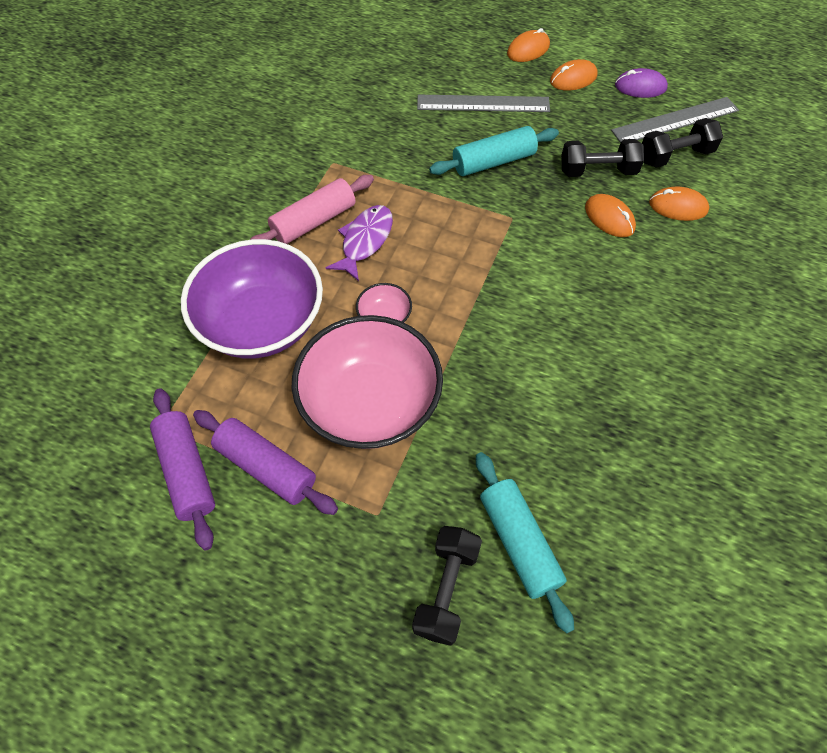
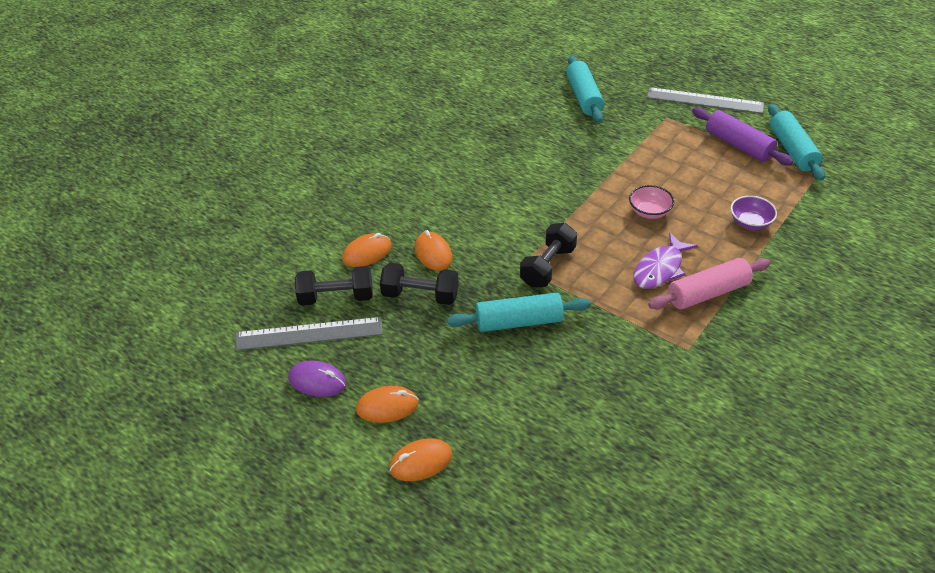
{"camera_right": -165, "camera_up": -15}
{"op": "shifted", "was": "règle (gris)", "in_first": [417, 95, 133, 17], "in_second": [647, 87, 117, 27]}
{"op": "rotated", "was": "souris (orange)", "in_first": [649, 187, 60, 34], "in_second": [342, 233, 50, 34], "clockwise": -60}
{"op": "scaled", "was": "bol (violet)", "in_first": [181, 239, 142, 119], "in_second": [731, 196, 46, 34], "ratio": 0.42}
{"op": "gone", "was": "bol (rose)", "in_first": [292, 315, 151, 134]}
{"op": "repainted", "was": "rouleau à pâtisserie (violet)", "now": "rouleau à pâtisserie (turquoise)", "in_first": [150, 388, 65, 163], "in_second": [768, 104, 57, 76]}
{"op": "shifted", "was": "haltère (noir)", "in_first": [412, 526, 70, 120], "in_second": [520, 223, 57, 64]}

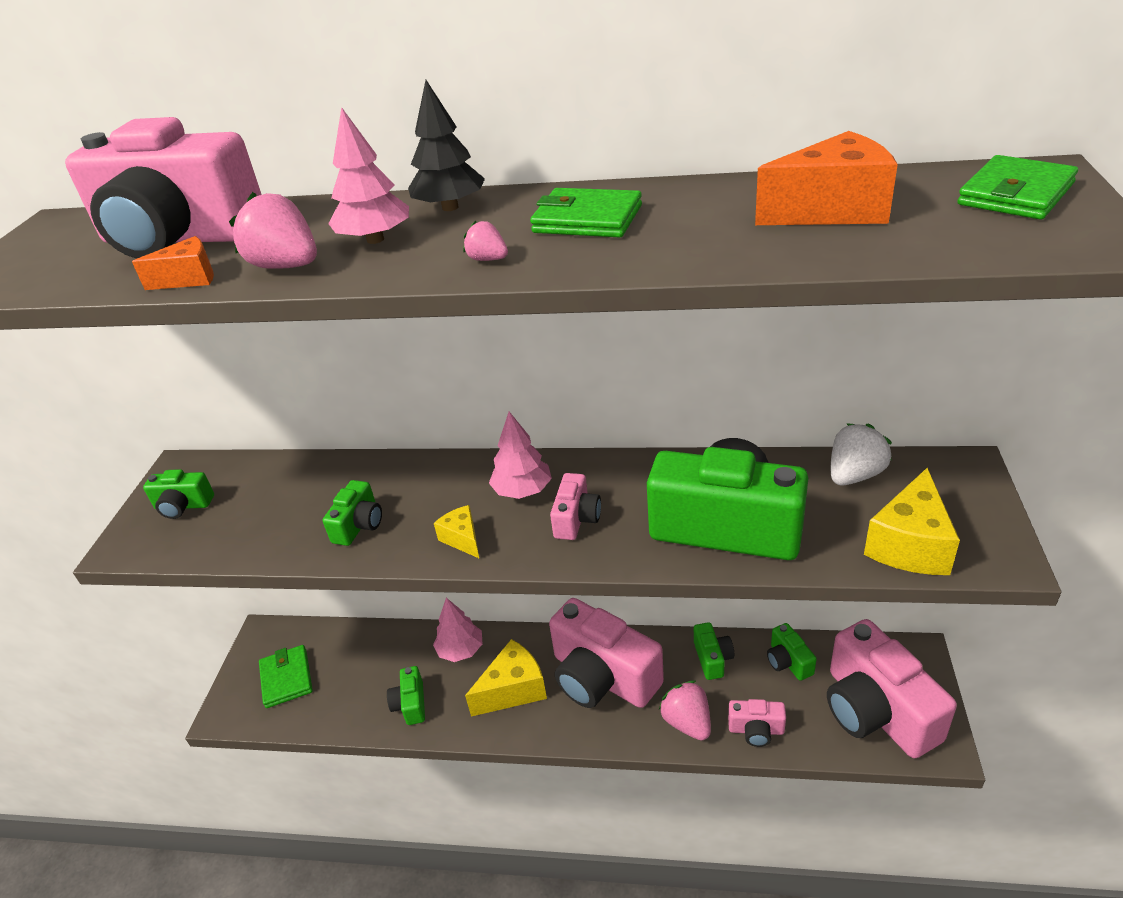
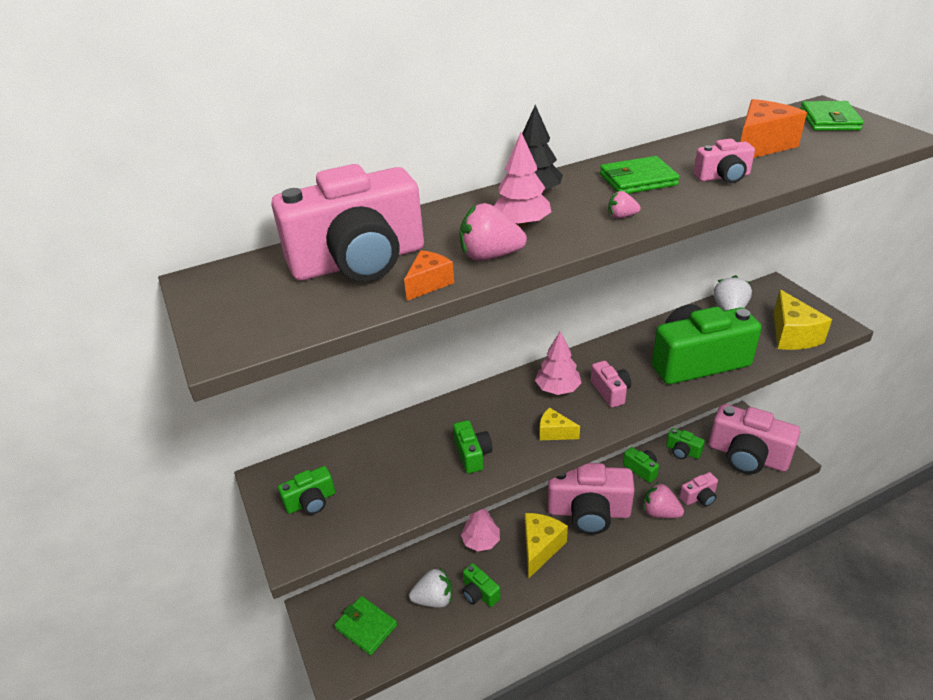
{"camera_right": -35, "camera_up": 0}
{"op": "new", "now": "appareil photo (rose)", "in_second": [694, 139, 61, 44]}
{"op": "new", "now": "fraise (blanc)", "in_second": [409, 568, 43, 40]}

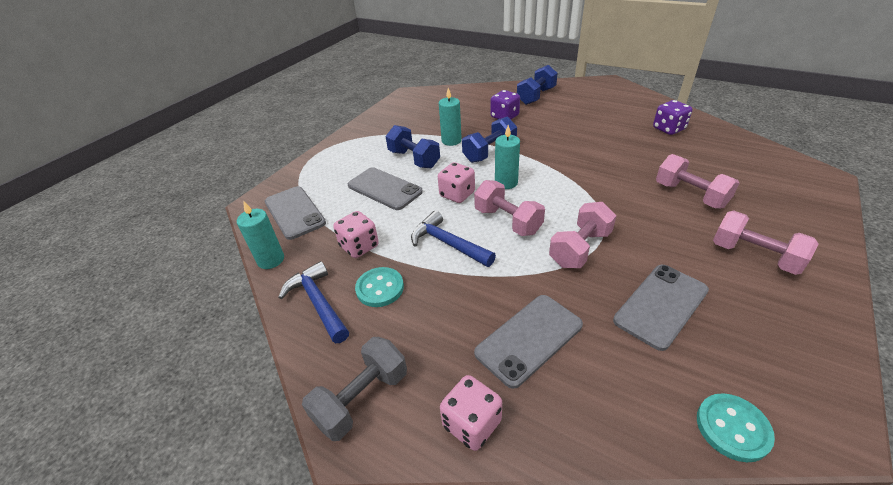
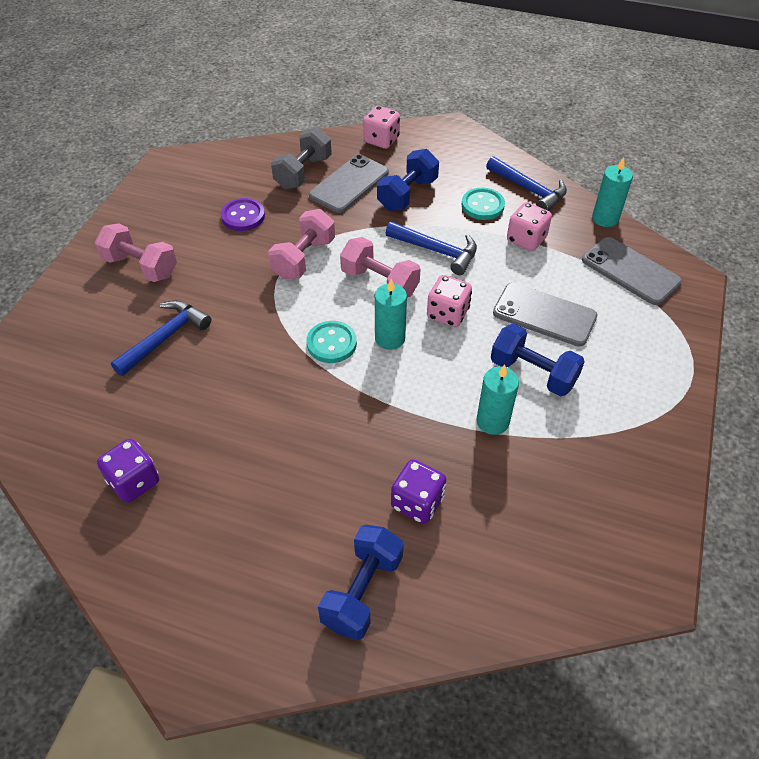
{"camera_right": 165, "camera_up": 10}
{"op": "shifted", "was": "haltère (bleu)", "in_first": [462, 116, 55, 47], "in_second": [377, 149, 62, 62]}
{"op": "swapped", "was": "haltère (rose)", "now": "marteau (bleu)", "in_first": [656, 154, 83, 55], "in_second": [111, 300, 100, 76]}
{"op": "swapped", "was": "téléphone (gris)", "now": "bouton (violet)", "in_first": [613, 265, 96, 86], "in_second": [221, 198, 44, 33]}
{"op": "shifted", "was": "haltère (gris)", "in_first": [302, 337, 105, 104], "in_second": [271, 127, 61, 62]}
{"op": "shifted", "was": "bouton (turquoise)", "in_first": [697, 393, 78, 69], "in_second": [306, 321, 51, 42]}

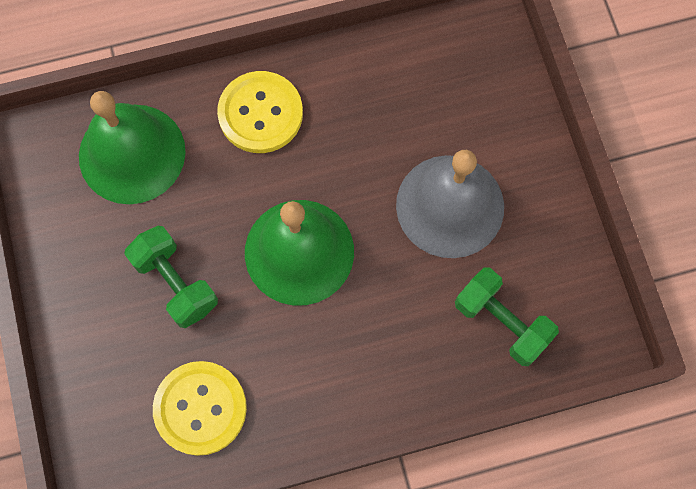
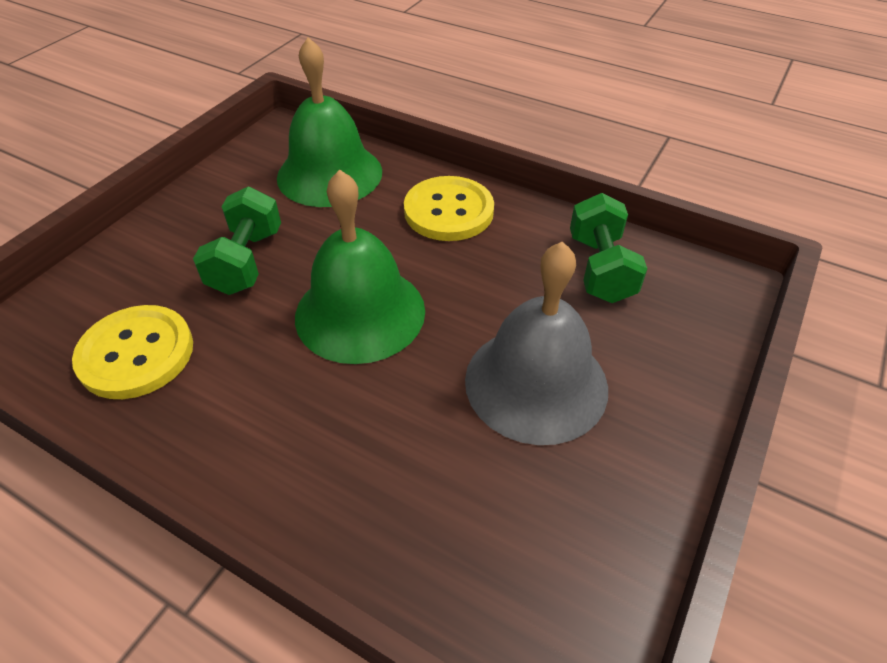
{"camera_right": 45, "camera_up": -25}
{"op": "shifted", "was": "haltère (vert)", "in_first": [455, 268, 104, 98], "in_second": [570, 193, 77, 110]}

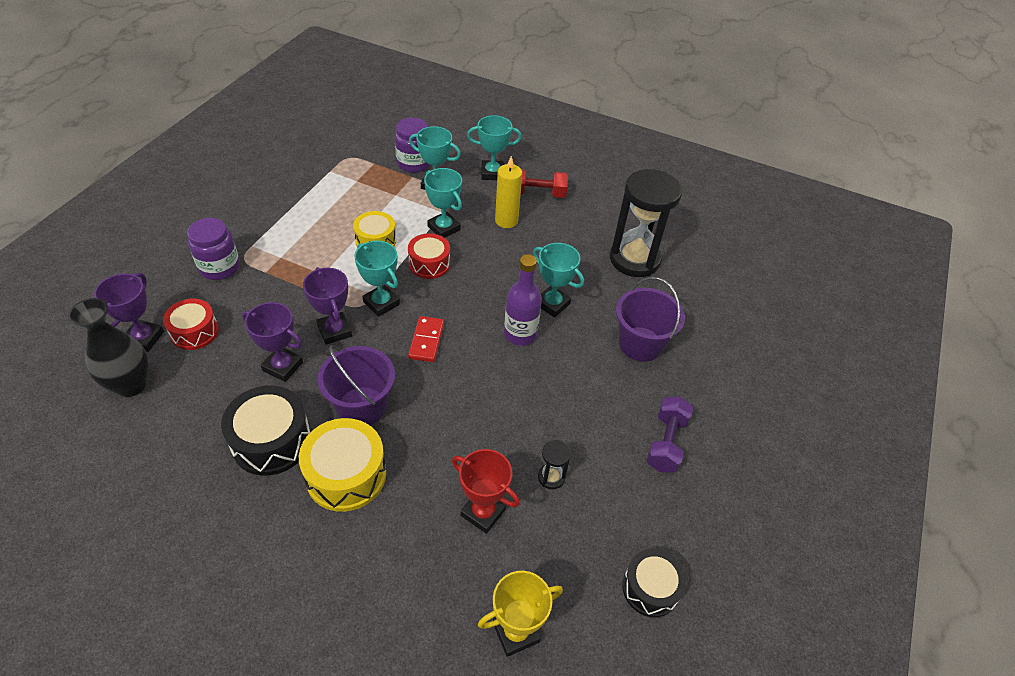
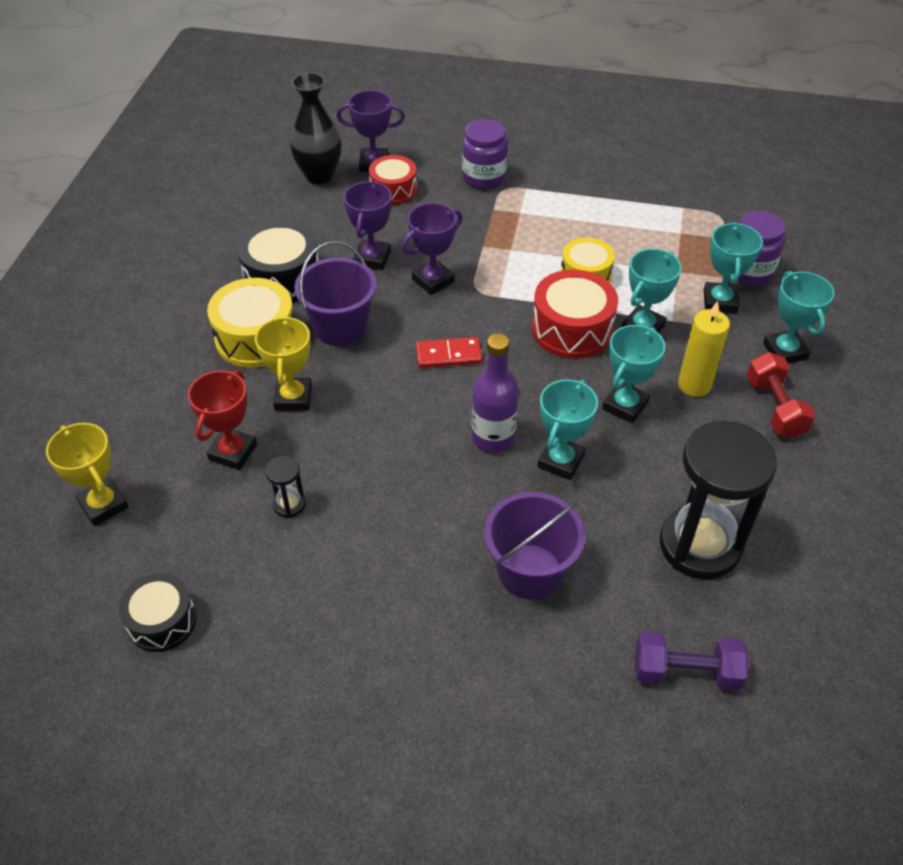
{"camera_right": 80, "camera_up": 0}
{"op": "scaled", "was": "tambour (rouge)", "in_first": [408, 233, 42, 46], "in_second": [532, 269, 86, 90], "ratio": 1.51}
{"op": "shifted", "was": "trophée (turquoise)", "in_first": [354, 241, 46, 76], "in_second": [602, 325, 63, 98]}
{"op": "shifted", "was": "haltère (violet)", "in_first": [647, 397, 46, 76], "in_second": [635, 632, 114, 59]}
{"op": "new", "now": "trophée (jaune)", "in_second": [255, 315, 57, 96]}

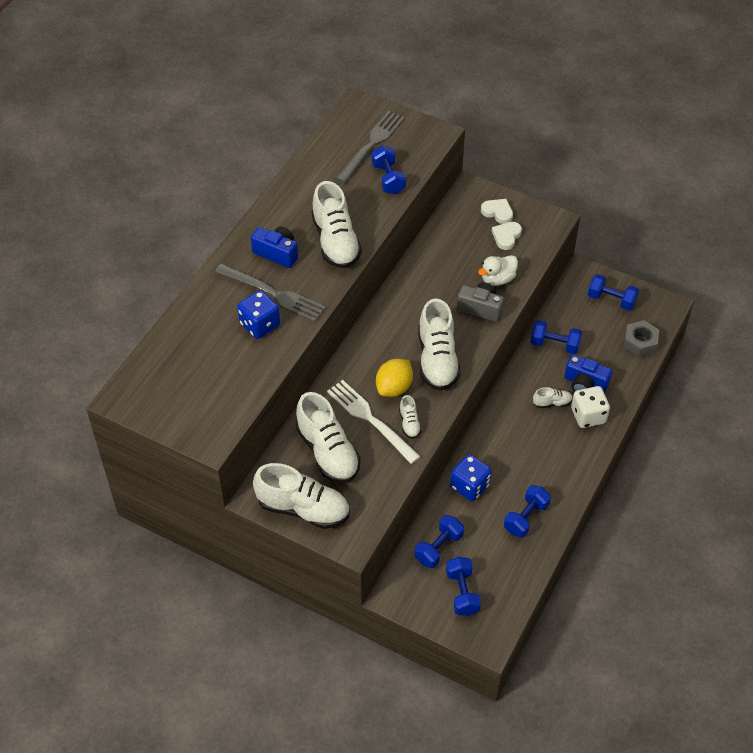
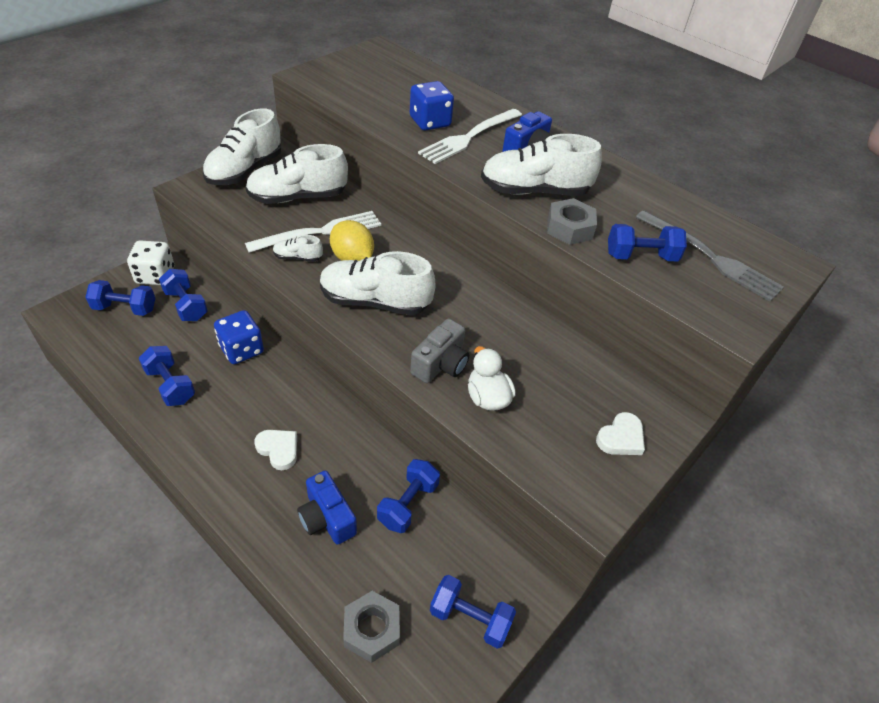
{"camera_right": 100, "camera_up": -5}
{"op": "shifted", "was": "cœur (blanc)", "in_first": [492, 222, 30, 28], "in_second": [254, 430, 43, 40]}
{"op": "repainted", "was": "fourchette (gris)", "now": "fourchette (blanc)", "in_first": [215, 264, 111, 58], "in_second": [418, 109, 104, 55]}
{"op": "rotated", "was": "haltère (bleu)", "in_first": [588, 274, 51, 37], "in_second": [430, 575, 86, 74], "clockwise": 75}
{"op": "rotated", "was": "appareil photo (bleu)", "in_first": [564, 355, 48, 38], "in_second": [297, 471, 60, 74], "clockwise": -75}
{"op": "shifted", "was": "dé (blanc)", "in_first": [571, 386, 39, 42], "in_second": [127, 240, 47, 45]}
{"op": "gone", "was": "chaussure (blanc)", "in_first": [533, 387, 40, 21]}
{"op": "new", "now": "écrou (gris)", "in_second": [547, 198, 50, 47]}

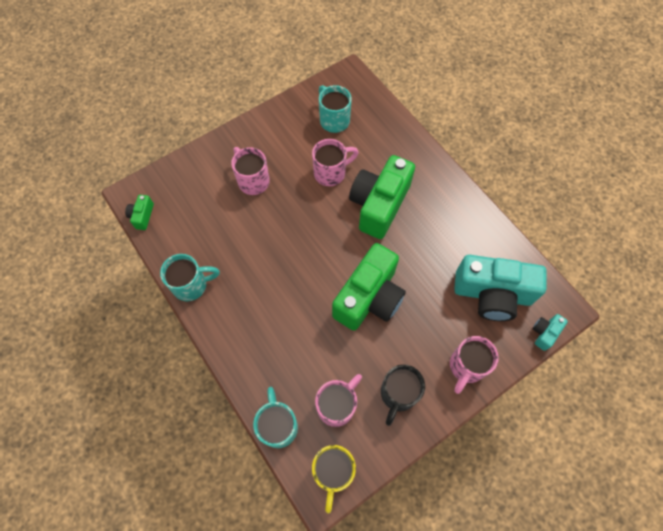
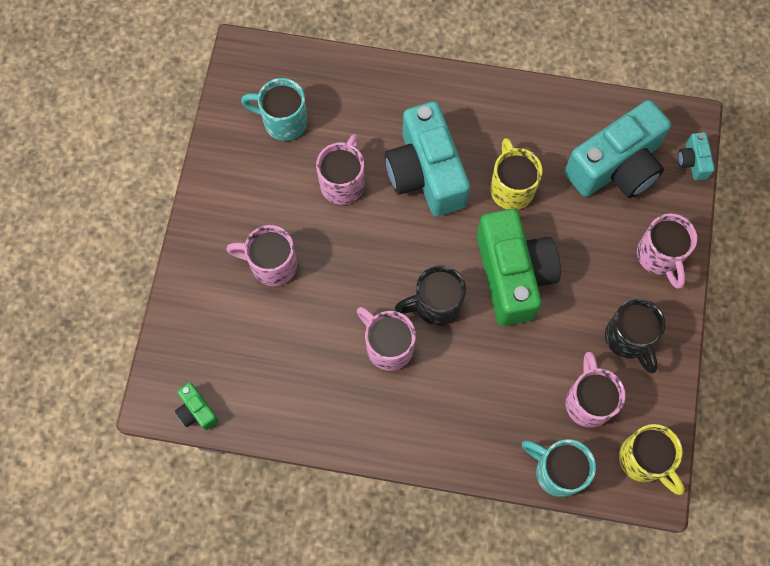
{"camera_right": -45, "camera_up": 5}
{"op": "repainted", "was": "appareil photo (vert)", "now": "appareil photo (turquoise)", "in_first": [349, 155, 66, 84], "in_second": [385, 101, 85, 116]}
{"op": "gone", "was": "tasse (turquoise)", "in_first": [160, 254, 60, 47]}
{"op": "new", "now": "tasse (jaune)", "in_second": [490, 138, 53, 72]}
{"op": "new", "now": "tasse (noir)", "in_second": [395, 265, 71, 61]}
{"op": "new", "now": "tasse (rose)", "in_second": [357, 307, 59, 64]}

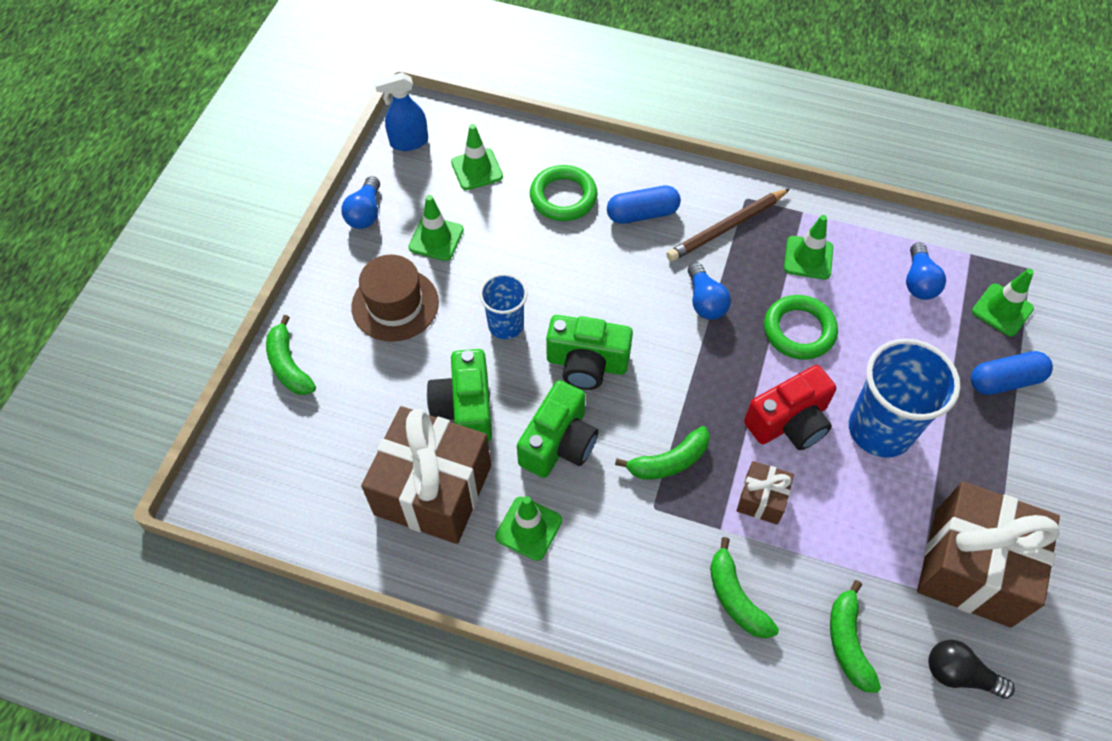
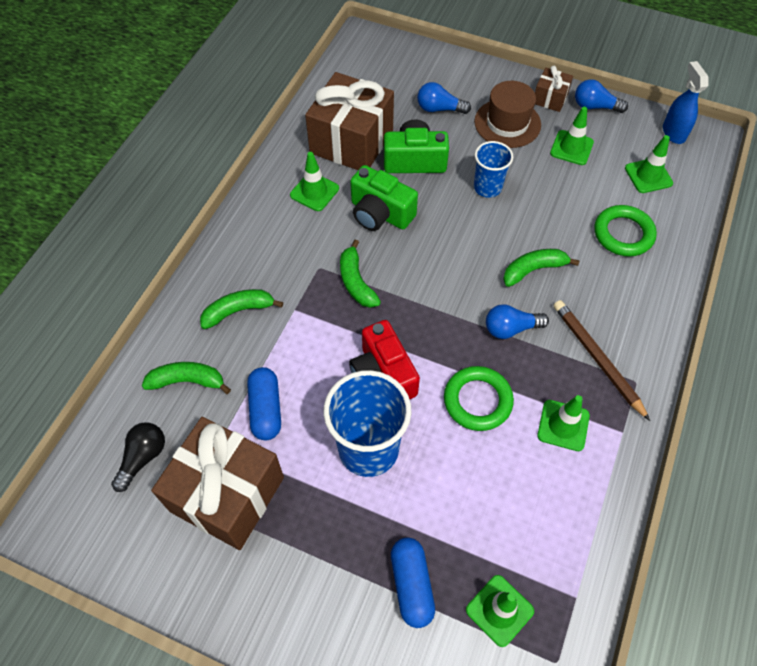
{"camera_right": 95, "camera_up": 0}
{"op": "shifted", "was": "gélule (bleu)", "in_first": [607, 186, 74, 38], "in_second": [247, 367, 34, 74]}
{"op": "shifted", "was": "ampoule (bleu)", "in_first": [906, 243, 40, 57], "in_second": [417, 82, 54, 32]}
{"op": "shifted", "was": "banane (vert)", "in_first": [266, 315, 50, 80], "in_second": [503, 249, 77, 38]}
{"op": "gone", "was": "appareil photo (vert)", "in_first": [546, 315, 87, 75]}
{"op": "shifted", "was": "cadeau (marron)", "in_first": [737, 461, 57, 64], "in_second": [535, 66, 38, 46]}

